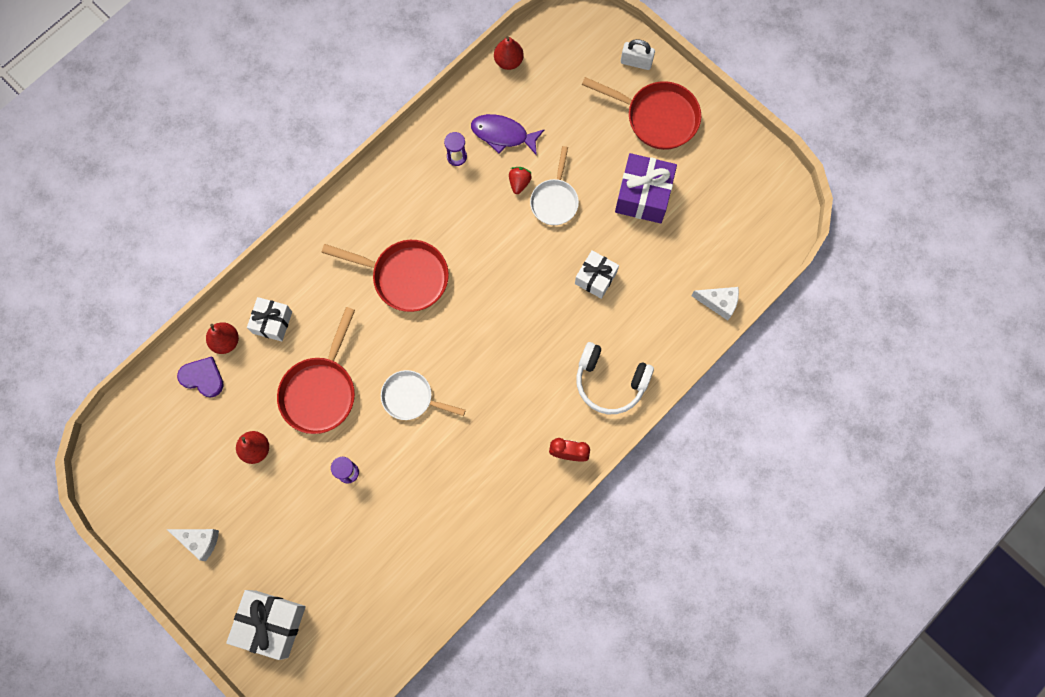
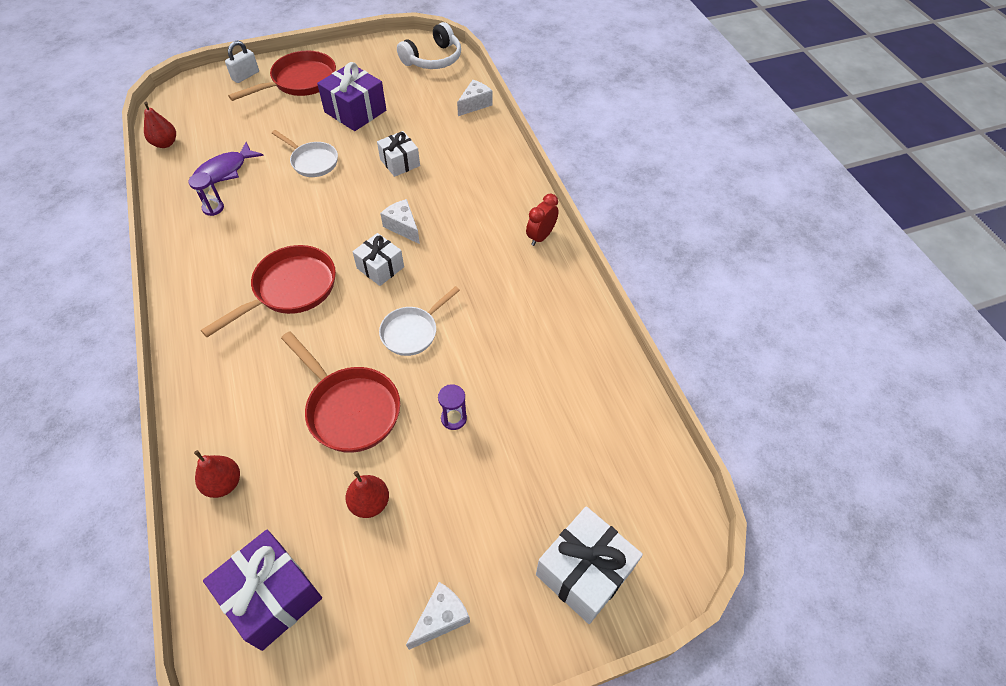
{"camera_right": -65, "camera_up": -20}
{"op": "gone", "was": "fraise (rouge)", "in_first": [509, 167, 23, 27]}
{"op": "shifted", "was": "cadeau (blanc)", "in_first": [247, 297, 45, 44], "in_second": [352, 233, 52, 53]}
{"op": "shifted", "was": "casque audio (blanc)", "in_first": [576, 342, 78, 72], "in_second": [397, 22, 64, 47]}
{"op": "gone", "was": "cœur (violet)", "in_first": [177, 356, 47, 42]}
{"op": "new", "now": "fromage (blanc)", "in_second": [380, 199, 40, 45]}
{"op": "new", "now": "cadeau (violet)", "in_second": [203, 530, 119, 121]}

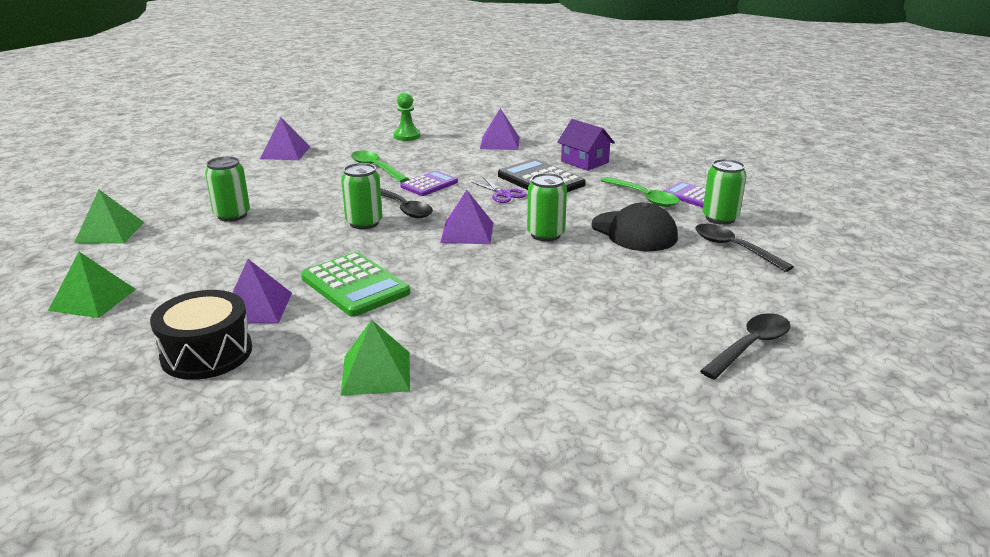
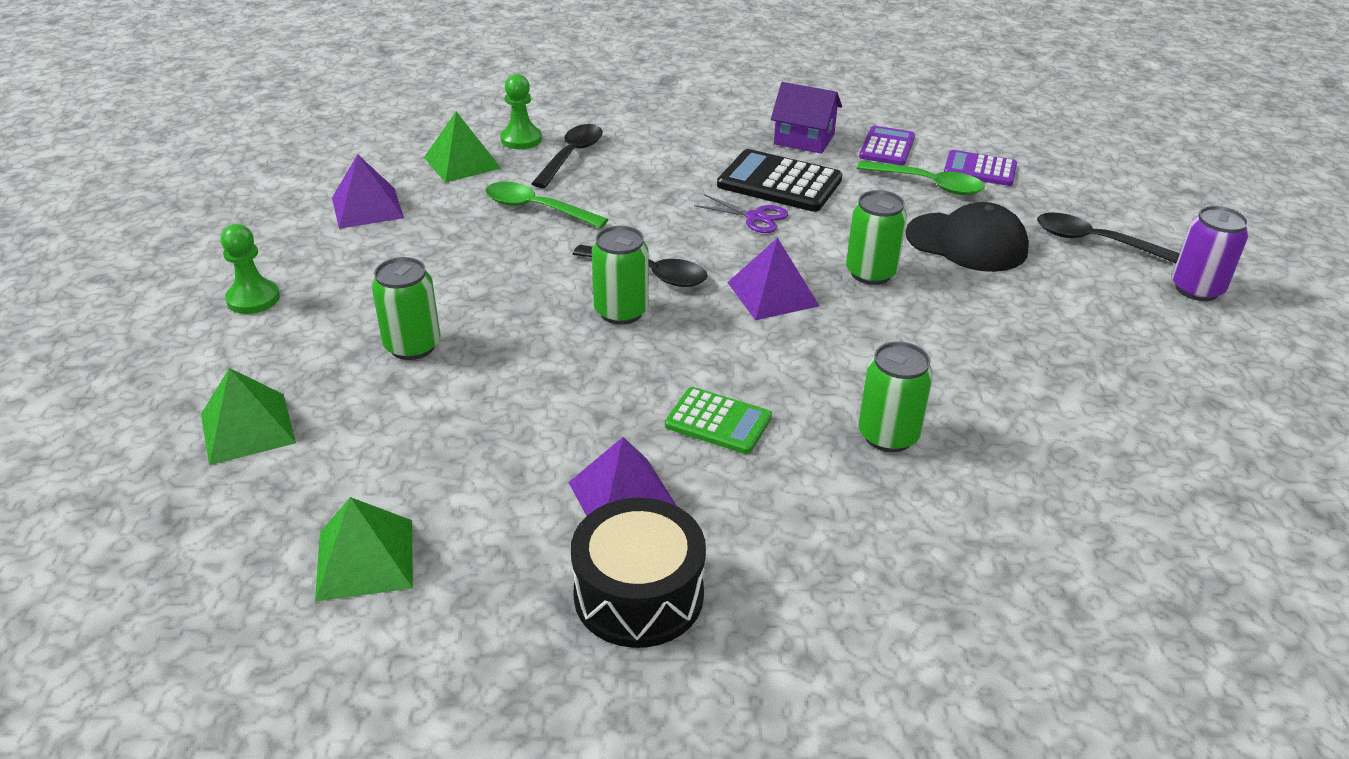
{"camera_right": -25, "camera_up": 10}
{"op": "gone", "was": "pyramide (violet)", "in_first": [480, 108, 40, 42]}
{"op": "shifted", "was": "canette (vert)", "in_first": [703, 159, 44, 66], "in_second": [858, 341, 75, 111]}
{"op": "shifted", "was": "calculatrice (violet)", "in_first": [400, 171, 58, 25], "in_second": [859, 126, 56, 39]}
{"op": "scaled", "was": "calculatrice (vert)", "in_first": [301, 252, 109, 65], "in_second": [665, 387, 107, 67], "ratio": 0.64}
{"op": "shifted", "was": "cuillère (noir)", "in_first": [700, 313, 91, 66], "in_second": [531, 124, 72, 64]}
{"op": "shifted", "was": "pyramide (vert)", "in_first": [340, 320, 70, 76], "in_second": [424, 111, 77, 72]}
{"op": "new", "now": "canette (violet)", "in_second": [1172, 206, 77, 95]}
{"op": "new", "now": "pion (vert)", "in_second": [221, 224, 59, 90]}

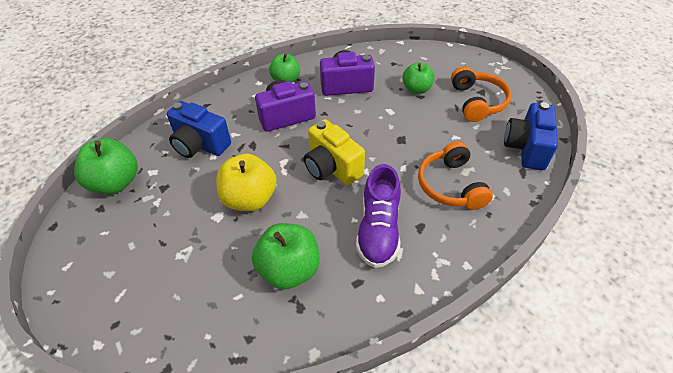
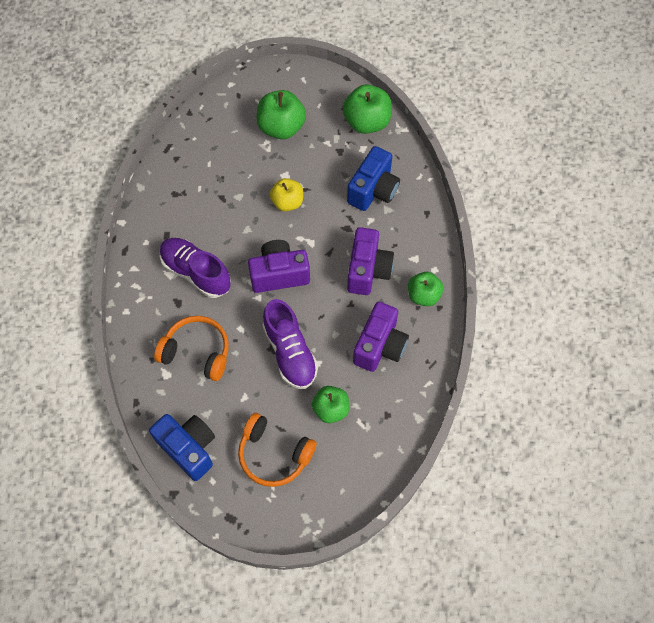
{"camera_right": 120, "camera_up": 15}
{"op": "rotated", "was": "appareil photo (bleu)", "in_first": [167, 101, 64, 57], "in_second": [347, 146, 53, 65], "clockwise": 150}
{"op": "repainted", "was": "appareil photo (jaune)", "now": "appareil photo (violet)", "in_first": [304, 119, 61, 66], "in_second": [248, 240, 62, 53]}
{"op": "scaled", "was": "pomme (jaune)", "in_first": [216, 154, 61, 57], "in_second": [270, 178, 33, 33], "ratio": 0.66}
{"op": "shifted", "was": "pomme (vert)", "in_first": [252, 223, 67, 67], "in_second": [257, 90, 49, 49]}
{"op": "new", "now": "chaussure (violet)", "in_second": [263, 299, 55, 90]}

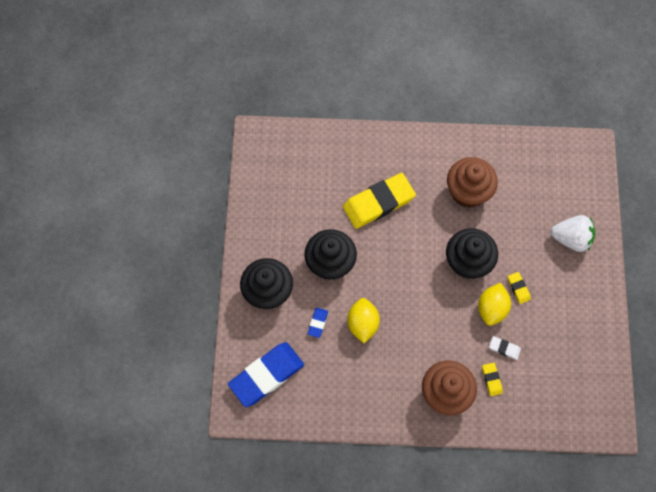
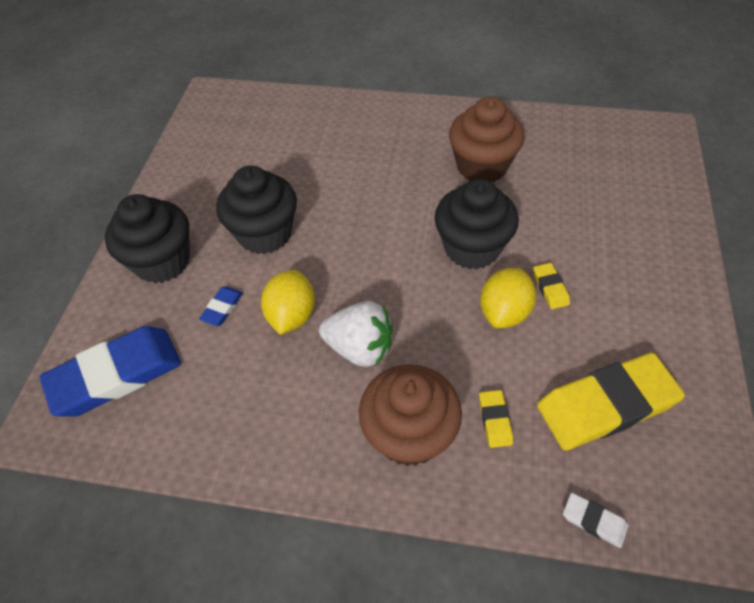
{"camera_right": 10, "camera_up": -15}
{"op": "shifted", "was": "gomme (jaune)", "in_first": [343, 173, 73, 56], "in_second": [537, 353, 148, 98]}
{"op": "shifted", "was": "fraise (blanc)", "in_first": [550, 215, 45, 37], "in_second": [319, 301, 74, 66]}
{"op": "shifted", "was": "gomme (blanc)", "in_first": [489, 336, 32, 24], "in_second": [563, 493, 65, 55]}

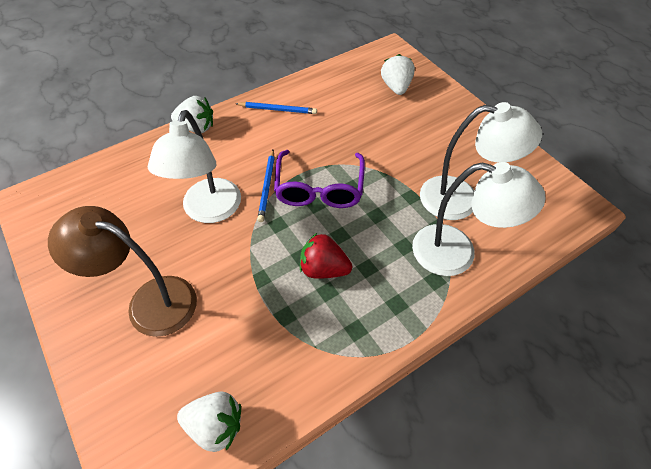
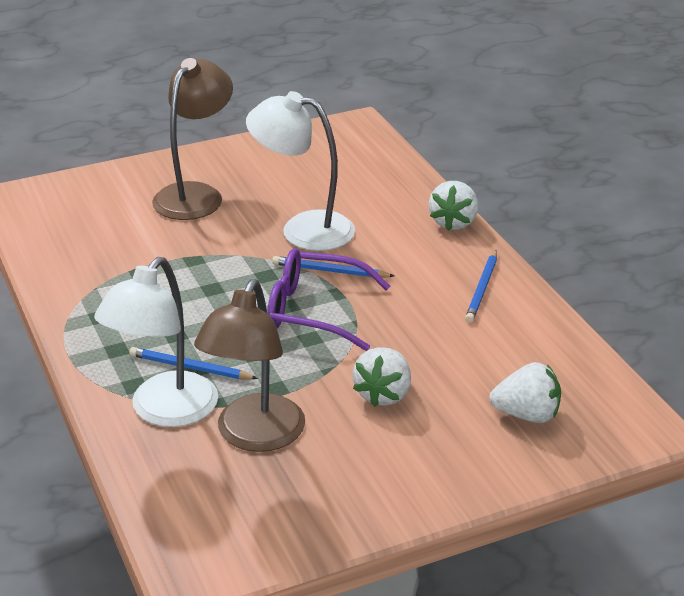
{"camera_right": 100, "camera_up": -20}
{"op": "repainted", "was": "lampe (blanc)", "now": "lampe (marron)", "in_first": [420, 102, 122, 118], "in_second": [194, 279, 111, 173]}
{"op": "gone", "was": "fraise (rouge)", "in_first": [300, 233, 52, 46]}
{"op": "shifted", "was": "fraise (blanc)", "in_first": [177, 392, 64, 60], "in_second": [353, 347, 58, 60]}
{"op": "new", "now": "crayon (bleu)", "in_second": [129, 347, 129, 32]}

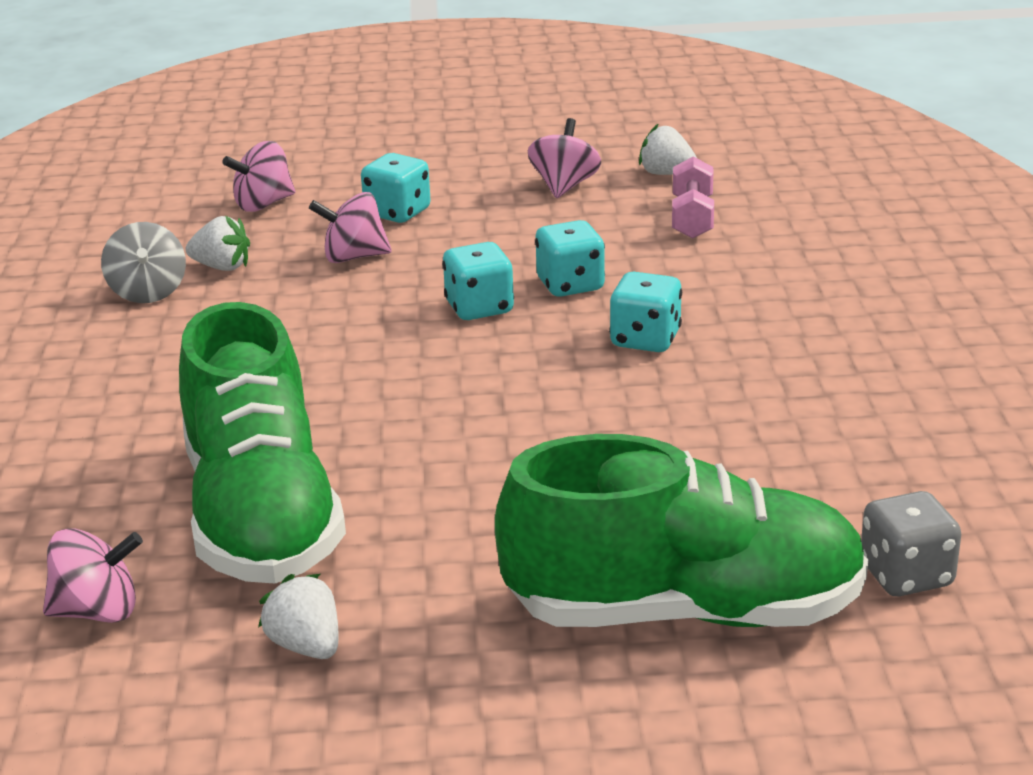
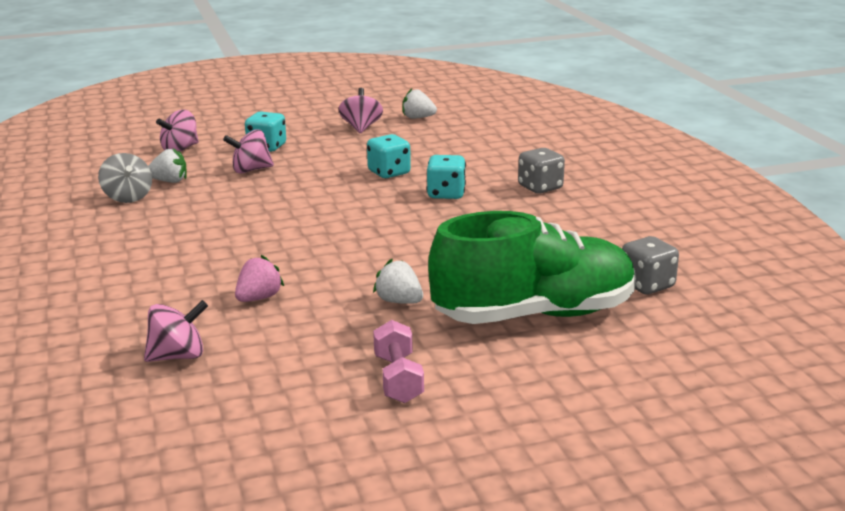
{"camera_right": -15, "camera_up": -5}
{"op": "shifted", "was": "haltère (rose)", "in_first": [672, 156, 42, 83], "in_second": [373, 320, 51, 83]}
{"op": "gone", "was": "dé (turquoise)", "in_first": [442, 242, 72, 78]}
{"op": "swapped", "was": "chaussure (vert)", "now": "fraise (rose)", "in_first": [179, 302, 167, 281], "in_second": [235, 255, 49, 47]}
{"op": "shifted", "was": "fraise (blanc)", "in_first": [258, 574, 80, 85], "in_second": [373, 259, 50, 45]}
{"op": "new", "now": "dé (gris)", "in_second": [518, 148, 47, 46]}

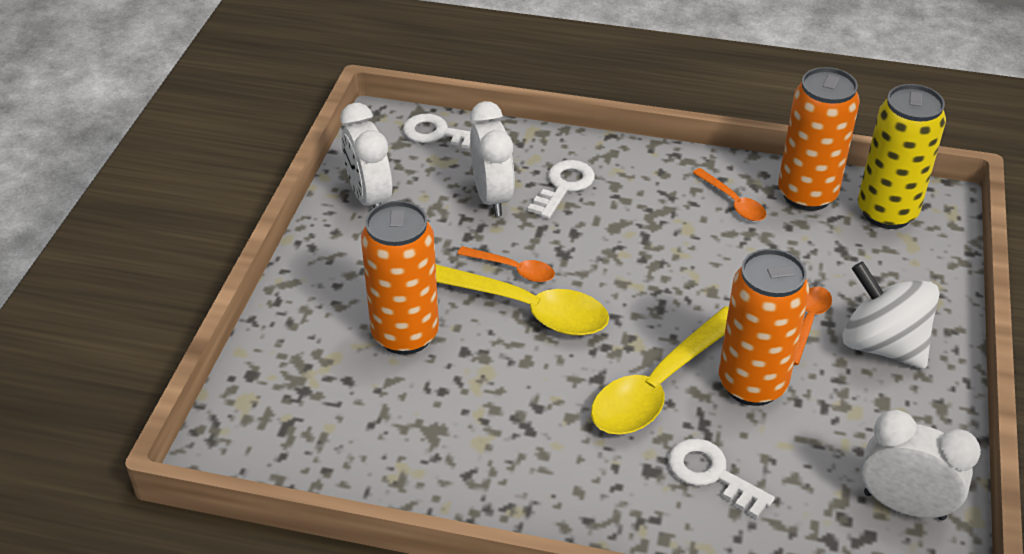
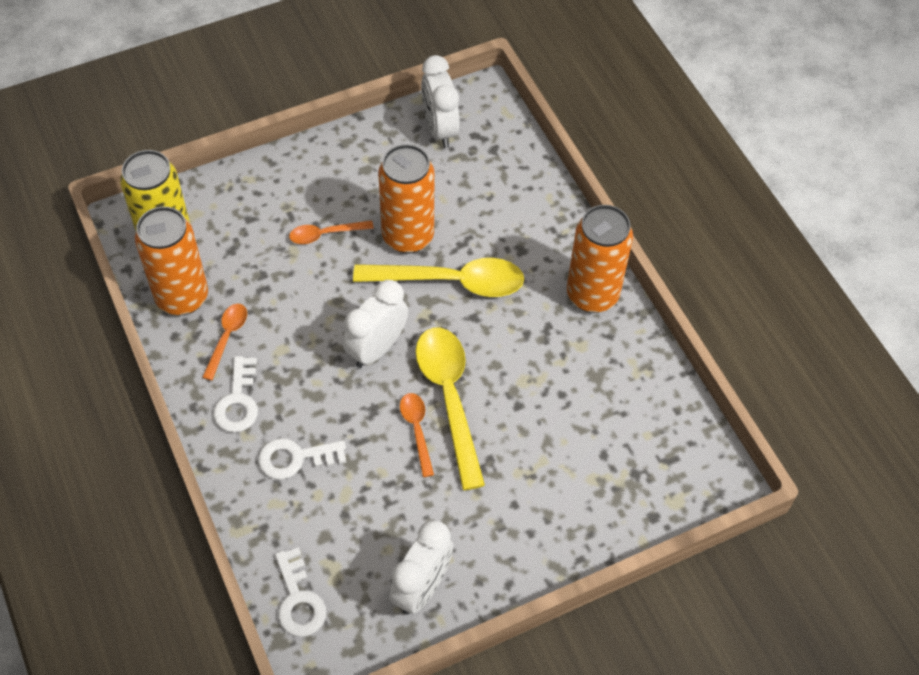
{"camera_right": -130, "camera_up": 15}
{"op": "shifted", "was": "réveil (blanc)", "in_first": [470, 101, 45, 116], "in_second": [342, 280, 66, 88]}
{"op": "shifted", "was": "canette (orange)", "in_first": [361, 201, 78, 154], "in_second": [567, 205, 66, 108]}
{"op": "gone", "was": "toupie (blanc)", "in_first": [842, 261, 98, 108]}
{"op": "shifted", "was": "clé (blanc)", "in_first": [669, 438, 106, 80], "in_second": [213, 356, 45, 76]}

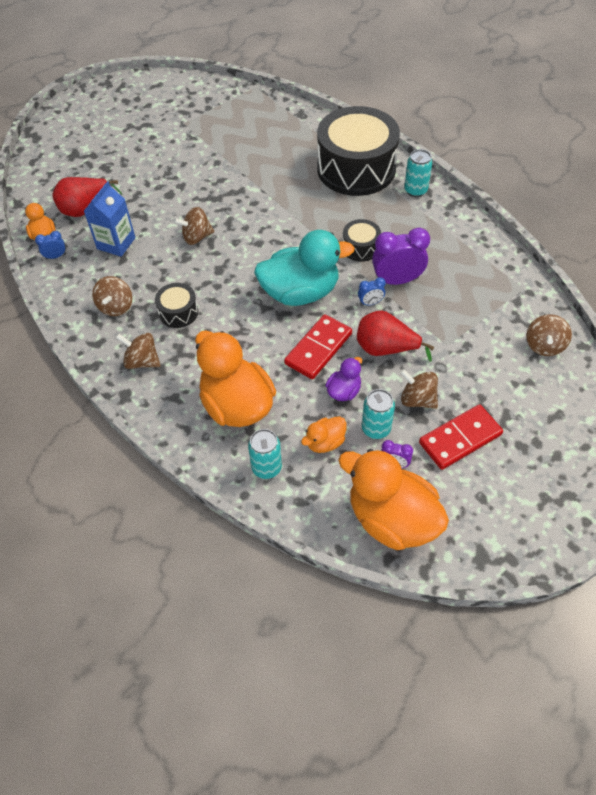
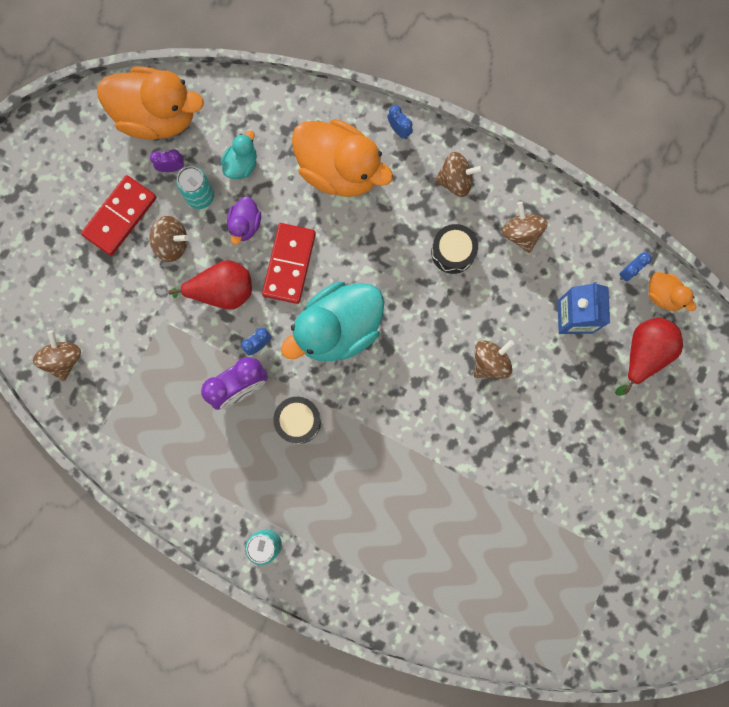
{"camera_right": 155, "camera_up": 25}
{"op": "gone", "was": "tambour (noir)", "in_first": [317, 106, 83, 90]}
{"op": "repainted", "was": "canard (orange)", "now": "canard (turquoise)", "in_first": [301, 416, 46, 37], "in_second": [221, 130, 36, 49]}
{"op": "gone", "was": "canette (turquoise)", "in_first": [248, 429, 34, 50]}
{"op": "new", "now": "réveil (bleu)", "in_second": [387, 105, 26, 34]}

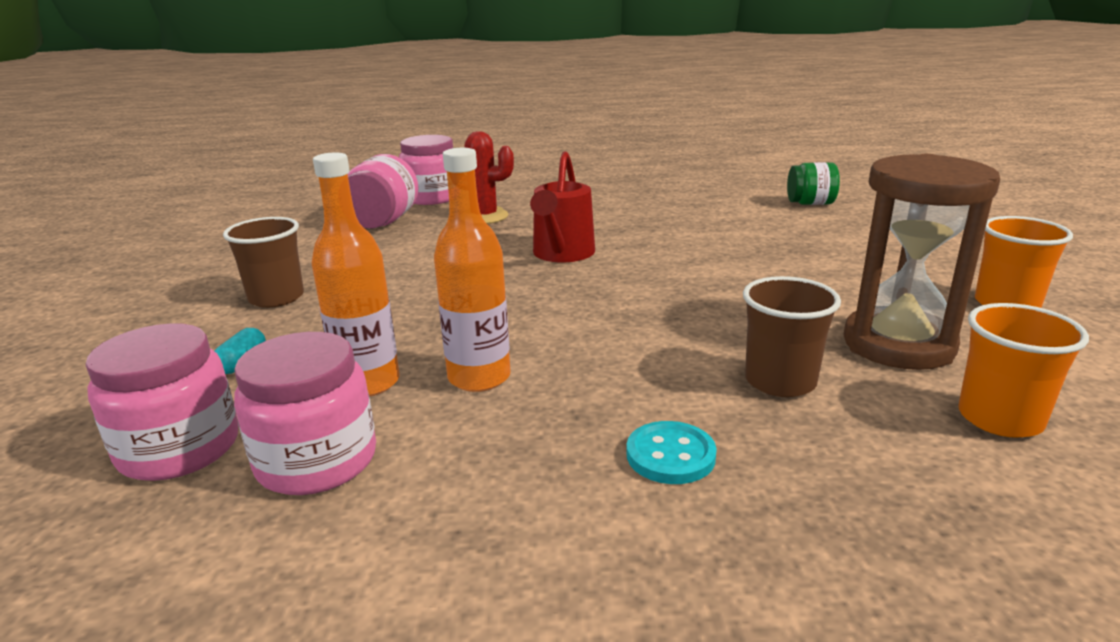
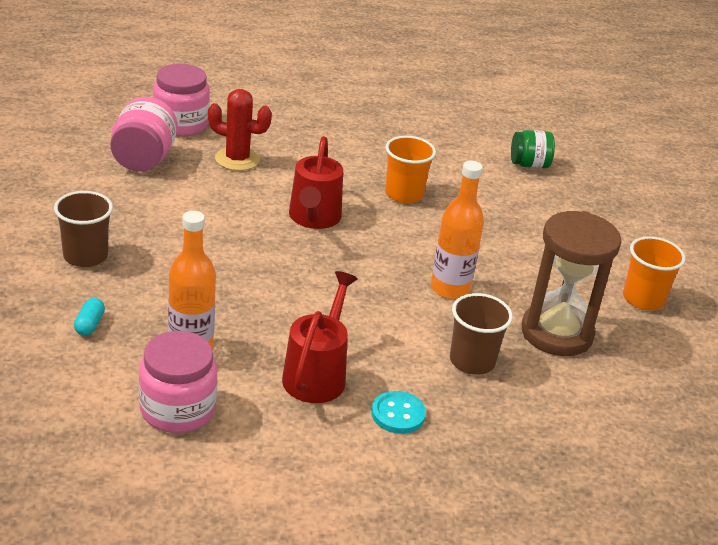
{"camera_right": -10, "camera_up": 10}
{"op": "shifted", "was": "bouteille (orange)", "in_first": [434, 148, 77, 244], "in_second": [431, 161, 53, 138]}
{"op": "shifted", "was": "gobelet (orange)", "in_first": [958, 303, 131, 135], "in_second": [385, 136, 51, 67]}
{"op": "gone", "was": "bocal (rose)", "in_first": [86, 323, 152, 158]}
{"op": "new", "now": "arrosoir (rouge)", "in_second": [282, 271, 76, 132]}

